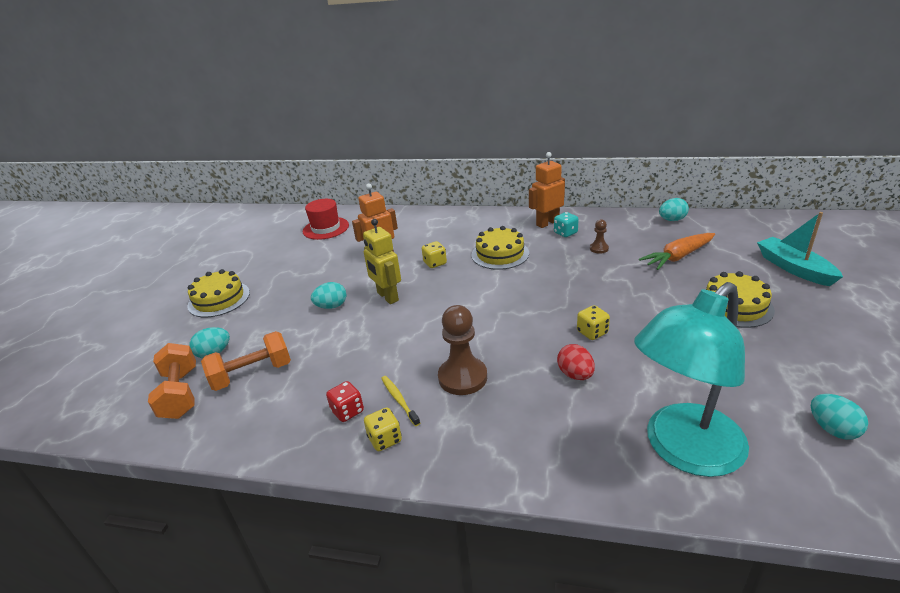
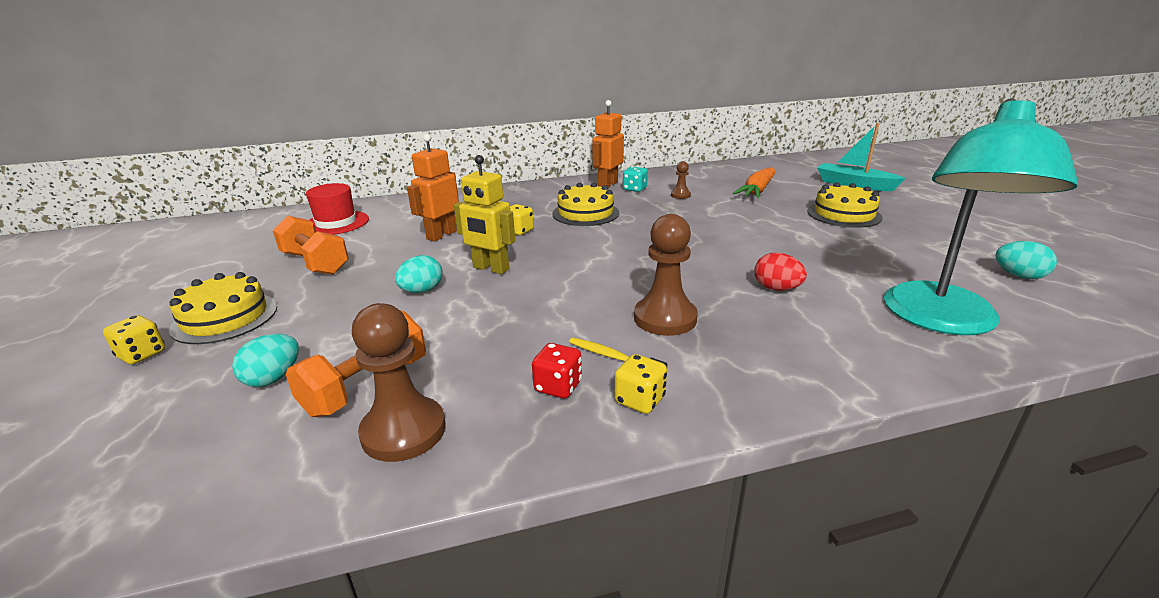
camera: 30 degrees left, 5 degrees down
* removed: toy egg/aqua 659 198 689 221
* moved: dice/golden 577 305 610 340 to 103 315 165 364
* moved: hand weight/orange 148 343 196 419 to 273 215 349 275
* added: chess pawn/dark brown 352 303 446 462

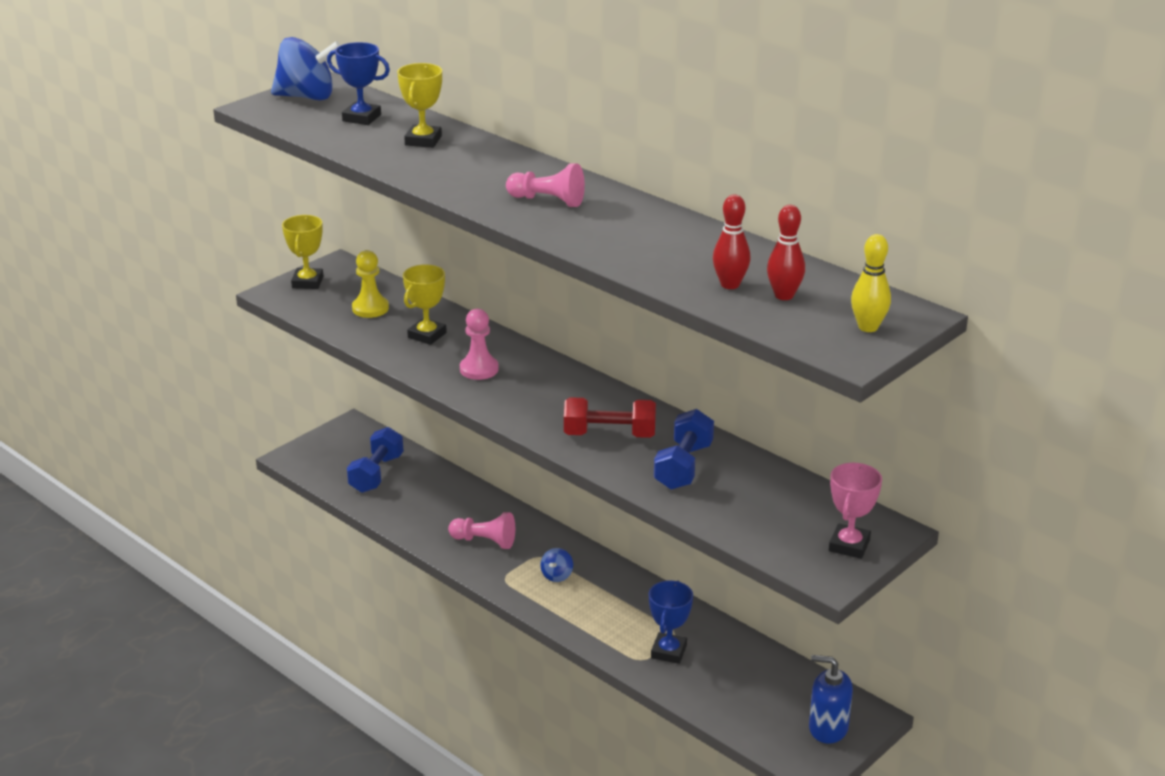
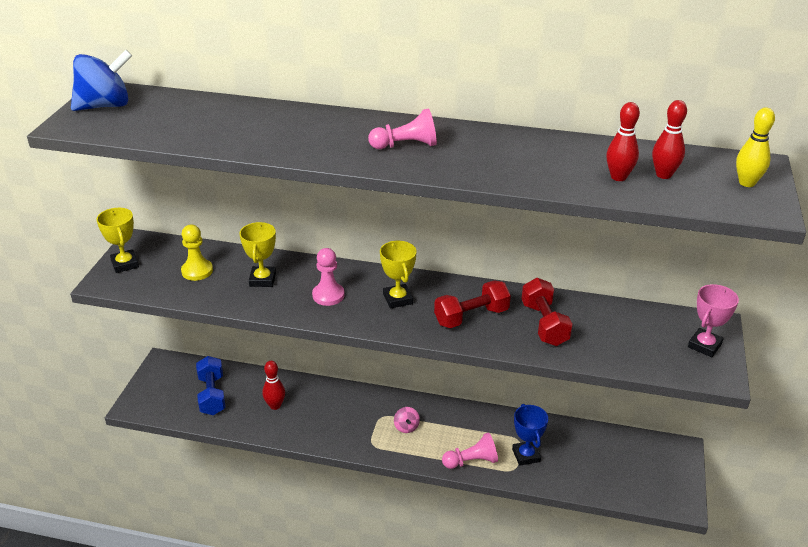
camera: 30 degrees left, 5 degrees up
* removed: prize cup/royal blue 327 42 390 125
* moved: prize cup/golden 397 63 442 148 to 380 241 417 309
* recoloured: hand weight/royal blue 654 409 714 490 to hand weight/scarlet 522 278 573 346
* turned: prize cup/rosy 829 463 882 559 = 688 284 739 357 45 degrees clockwise
* moved: chess pawn/rosy 448 512 515 549 to 442 432 498 469
* recoloured: whirligig/royal blue 540 548 573 582 to whirligig/rosy 394 407 420 433
* removed: soap pump/royal blue 809 655 853 744
* added: tenpin/scarlet 262 361 285 410

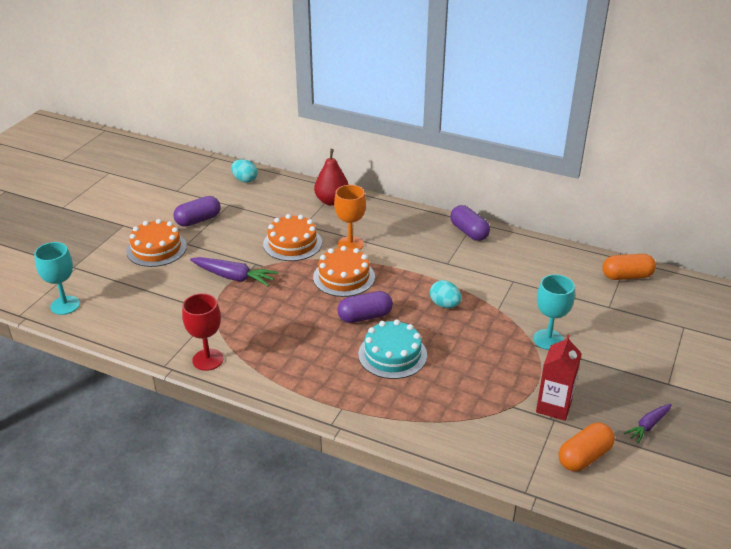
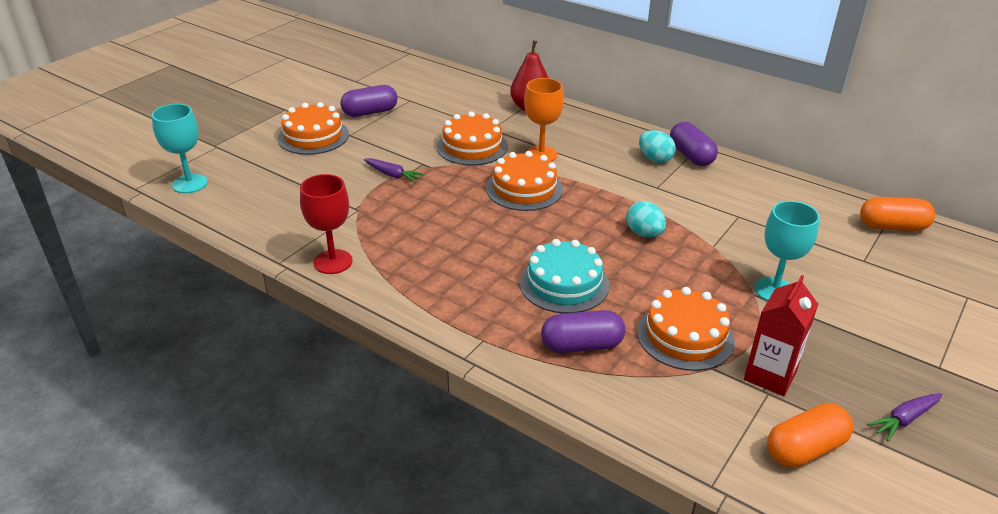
camera: 10 degrees right, 0 degrees up
* moved: toy egg/aqua 231 159 257 183 to 639 130 676 163
* resized: root vegetable/violet 190 257 278 287 = 364 158 424 183 x0.61
* moved: pill/violet 338 291 393 323 to 541 310 625 353
* added: layer cake/orange 637 287 735 371

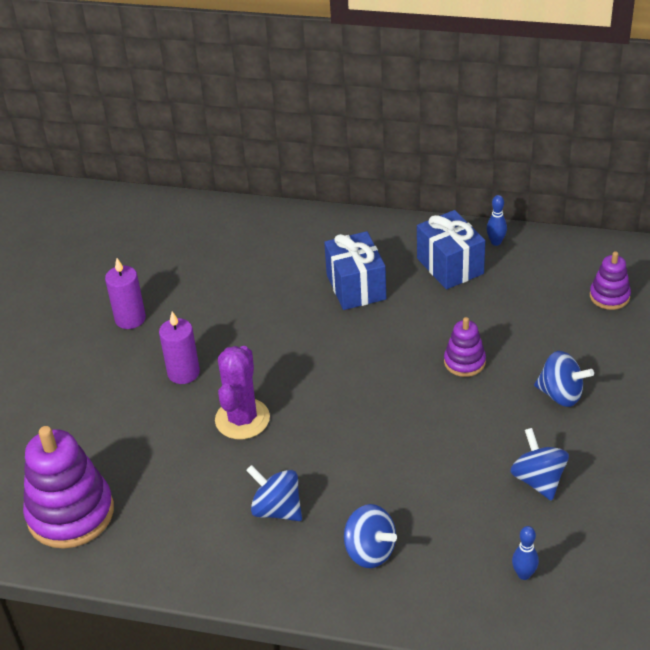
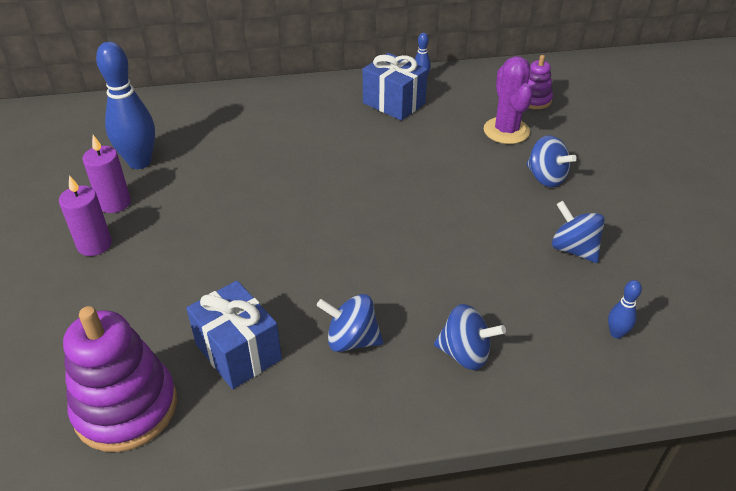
camera: 25 degrees left, 0 degrees up
* moved: gift/royal blue 324 231 386 310 to 186 281 282 389
* moved: wax candle/violet 159 311 200 384 to 59 175 112 256
* removed: ring stacker/violet 444 317 486 377
* moved: prickly plant/violet 215 346 270 439 to 484 56 533 144
* turned: whirligig/royal blue 534 351 594 407 = 526 135 577 187 45 degrees clockwise
* added: tenpin/royal blue 96 42 155 169

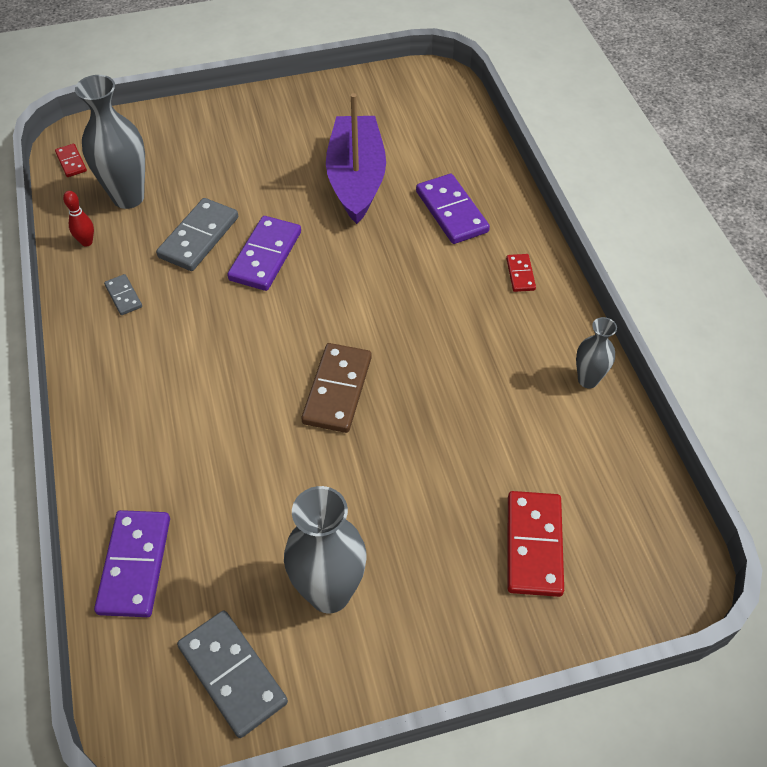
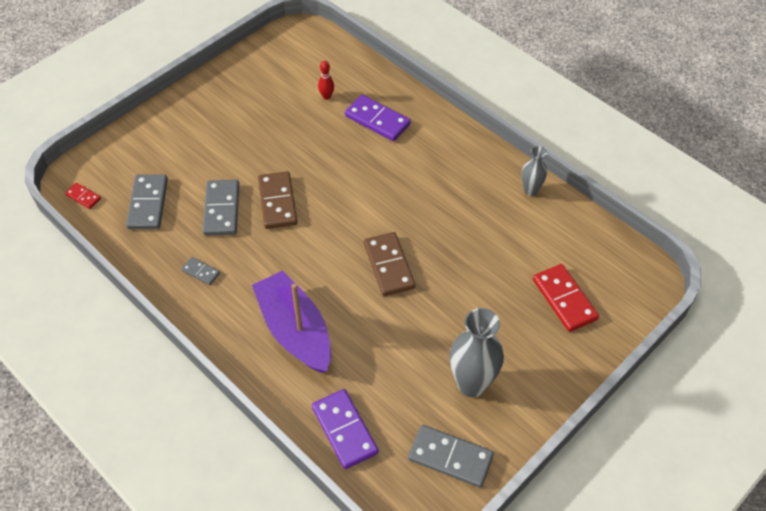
camera: 30 degrees left, 0 degrees up
* replaced: vase/grey 75 75 145 209 to domino/grey 126 174 168 229
* moved: sailboat/violet 326 93 386 224 to 252 270 331 373
* moved: tenpin/scarlet 63 191 94 247 to 318 61 334 100
* recoloured: domino/violet 227 216 301 291 to domino/dark brown 258 171 297 229
* removed: domino/scarlet 506 254 536 292

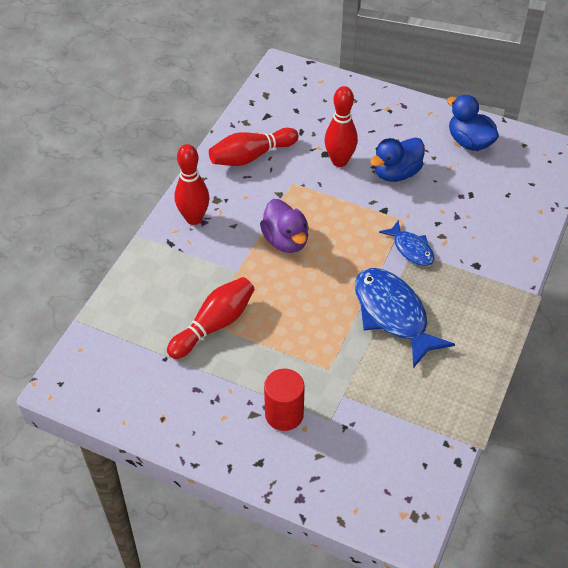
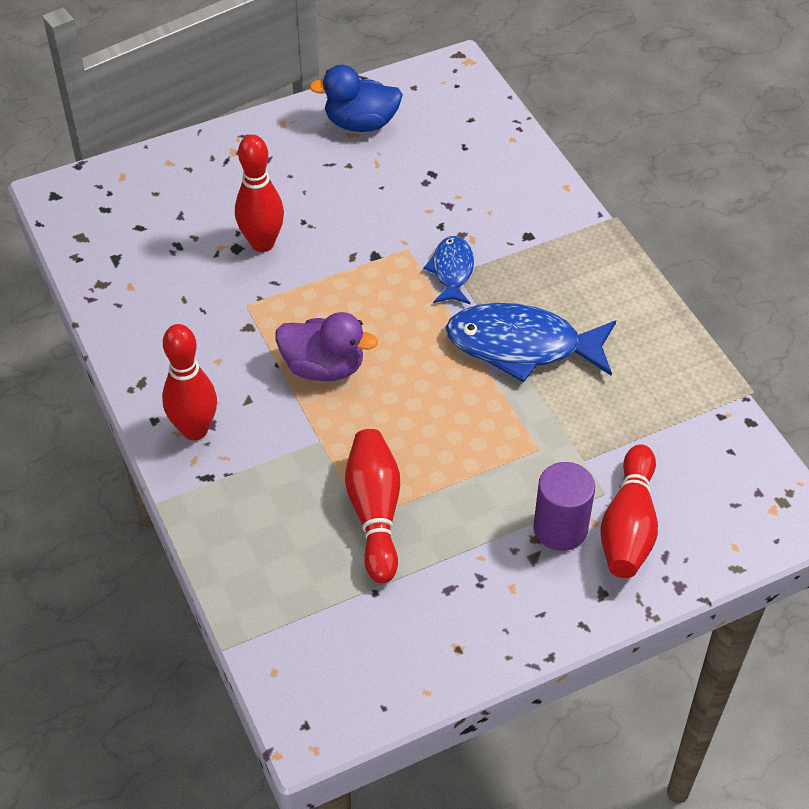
camera: 50 degrees left, 0 degrees up
* moved: tenpin/scarlet 209 128 299 166 to 601 444 658 578
* removed: toy duck/royal blue 370 137 425 182
* turned: fish figure/royal blue 379 220 435 266 = 424 236 474 304 90 degrees counterclockwise
* recoloured: solid cylinder/scarlet 264 369 305 431 to solid cylinder/violet 533 462 595 551

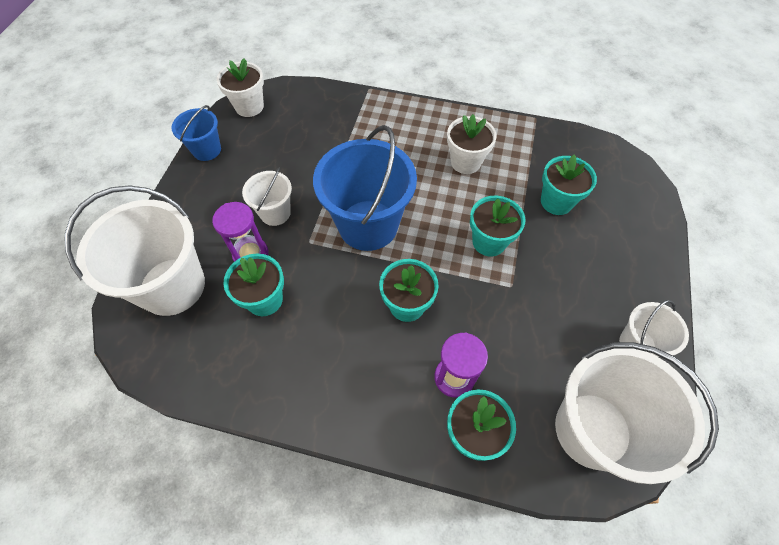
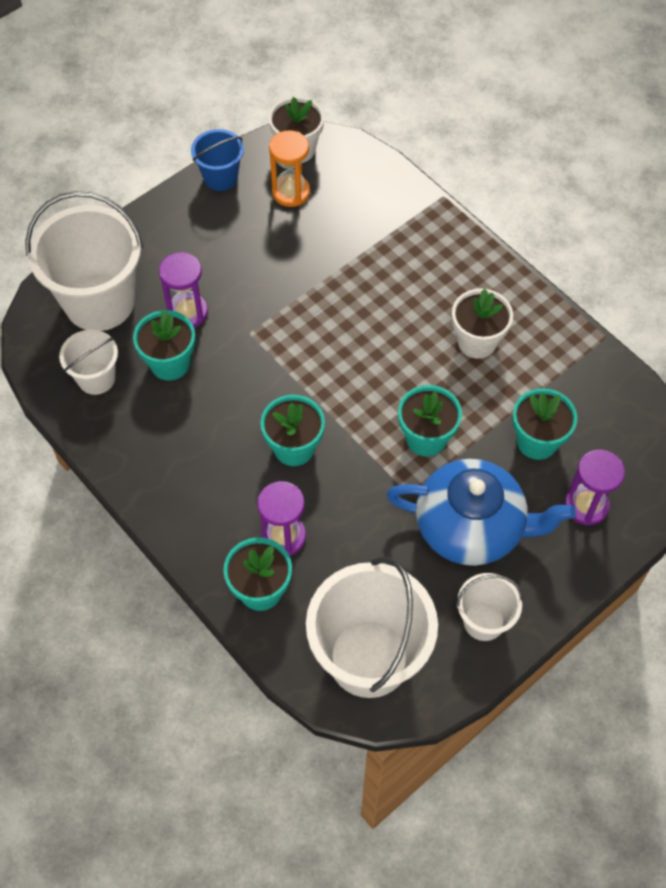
camera: 35 degrees right, 0 degrees up
* removed: pail/royal blue 313 125 417 251
* moved: pail/pure white 242 168 292 226 to 59 330 118 395
* added: hourglass/orange 269 130 310 207
* added: hourglass/violet 565 450 625 526
* added: teapot/royal blue 387 459 576 566

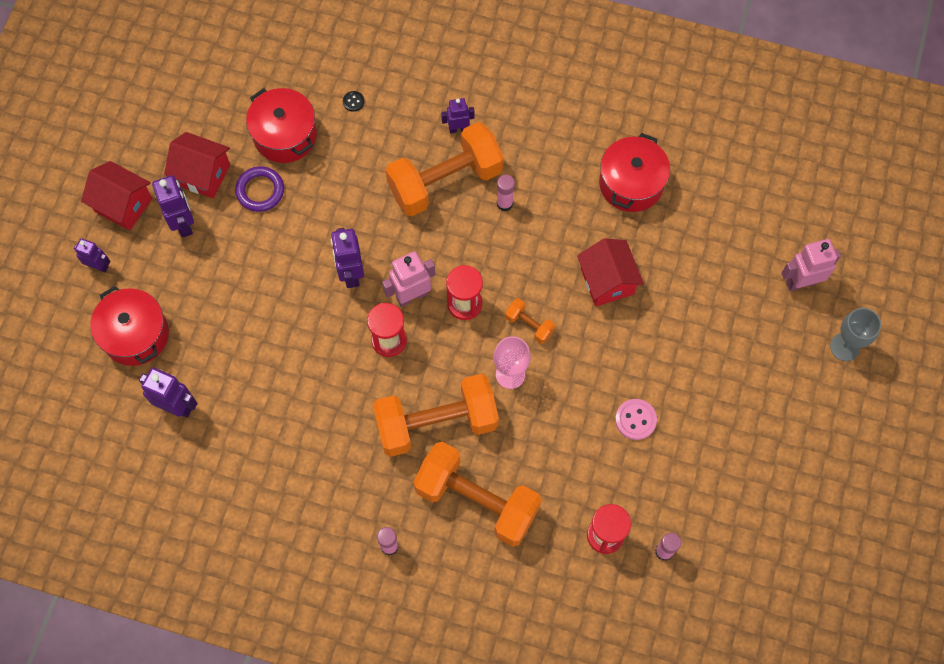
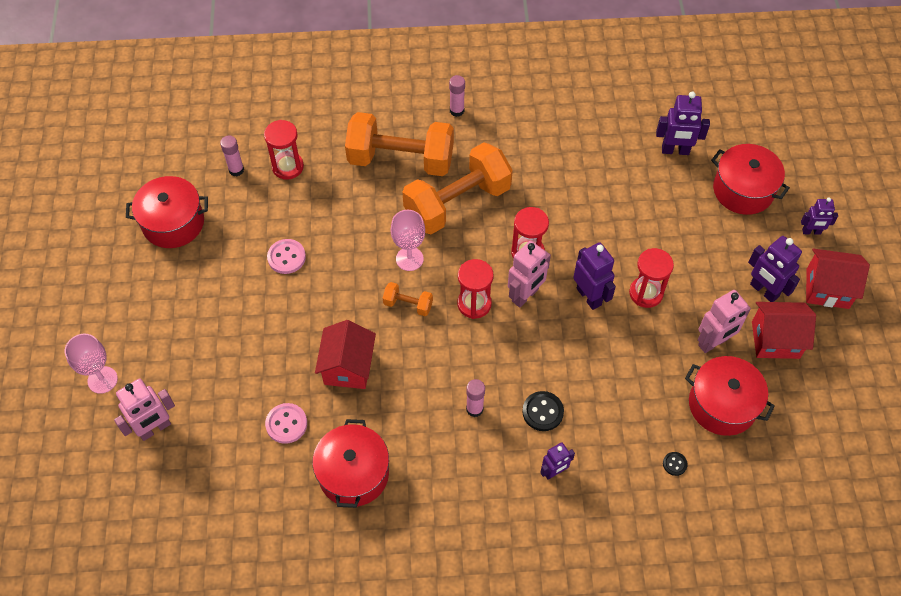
camera: 160 degrees right, 10 degrees down
* replaced: hand weight/orange 386 122 504 216 to sewing button/jet-black 522 391 564 431
* replaced: torus/violet 235 166 284 212 to robot/rosy 698 290 751 353
* turned: toy house/scarlet 577 238 644 306 = 315 320 376 389 45 degrees clockwise
* recoloured: chalice/grey 830 308 881 361 to chalice/rosy 65 334 118 394
* added: stockpot/scarlet 126 176 208 248
* added: hourglass/scarlet 629 248 674 308
* added: sewing button/rosy 265 403 307 444

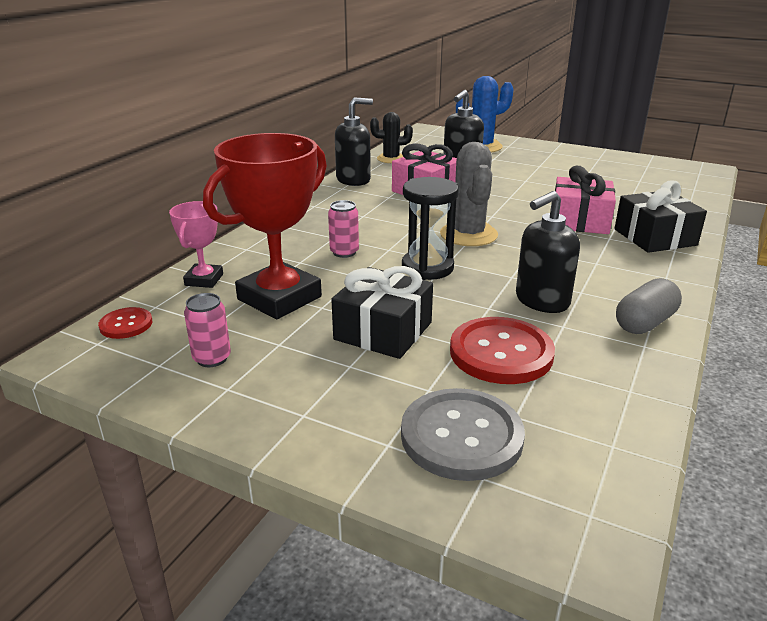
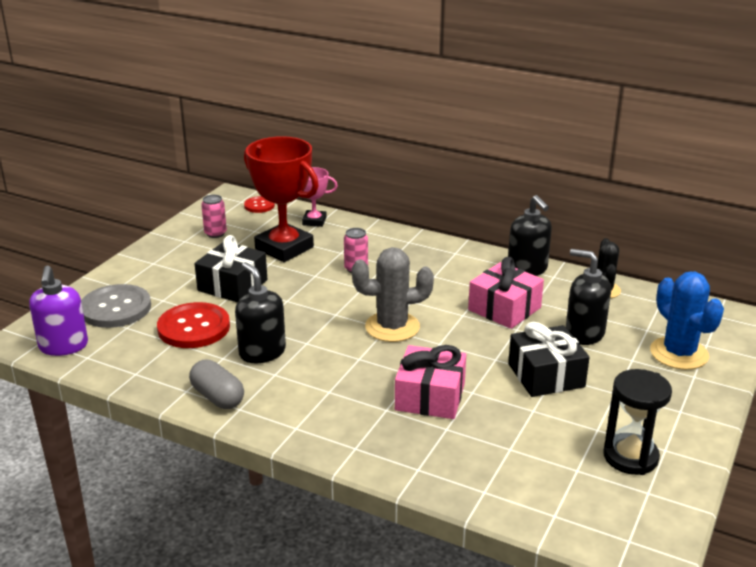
camera: 90 degrees right, 0 degrees up
* moved: hourglass/jet-black 402 177 459 280 to 603 369 672 475
* moved: gift/jet-black 614 180 707 253 to 508 322 590 397
* added: soap pump/violet 29 266 88 356

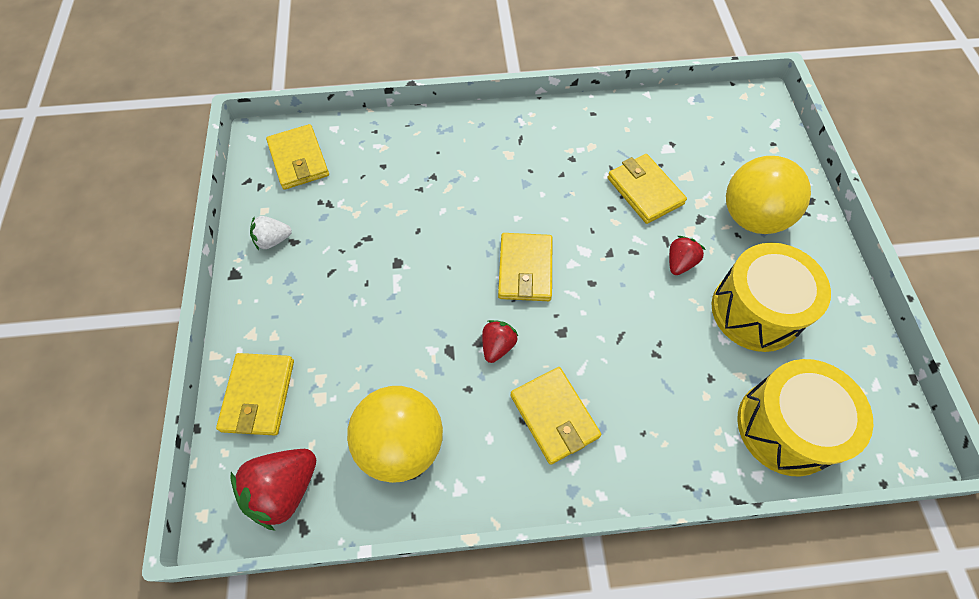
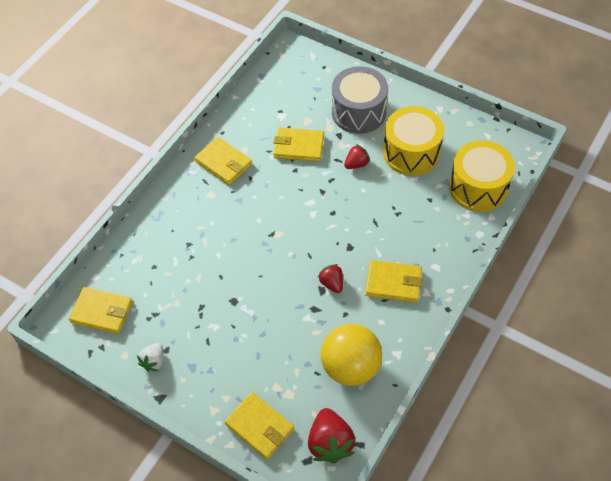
camera: 50 degrees left, 5 degrees down
* replaced: ball/golden 726 156 811 234 to snare drum/grey 332 66 388 134
* moved: card wallet/golden 498 233 552 301 to 195 137 252 185
* turned: strawberry/scarlet 669 236 706 275 = 344 144 370 169 75 degrees clockwise

